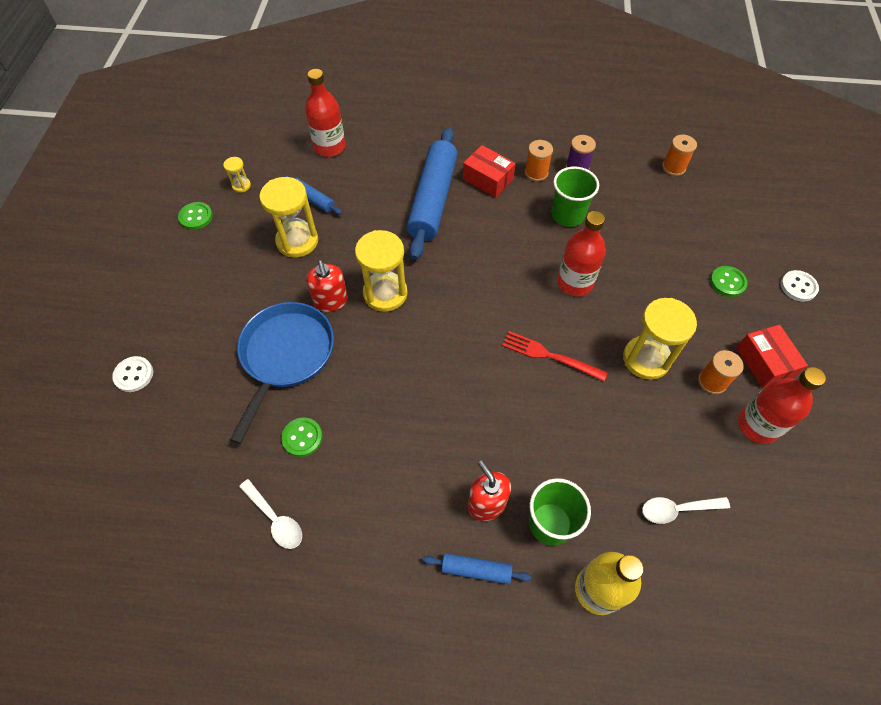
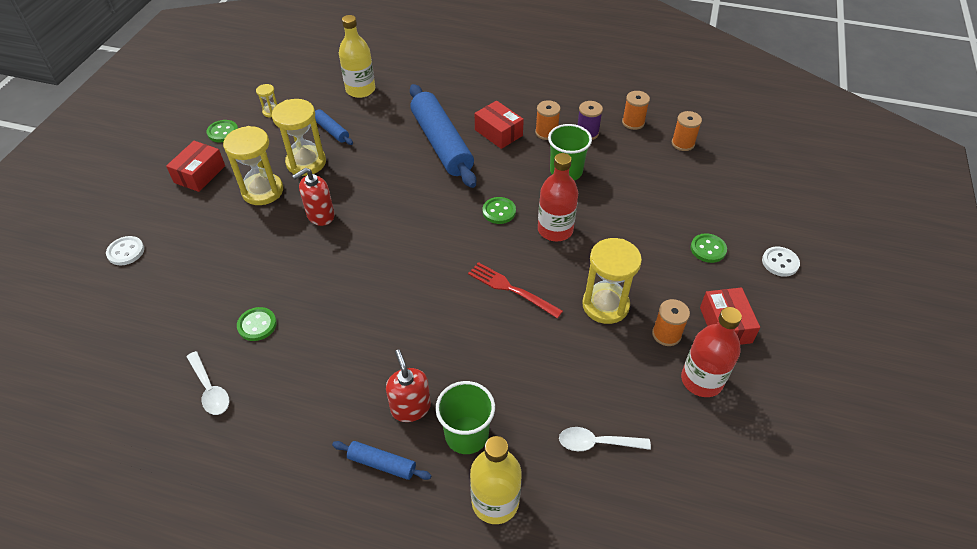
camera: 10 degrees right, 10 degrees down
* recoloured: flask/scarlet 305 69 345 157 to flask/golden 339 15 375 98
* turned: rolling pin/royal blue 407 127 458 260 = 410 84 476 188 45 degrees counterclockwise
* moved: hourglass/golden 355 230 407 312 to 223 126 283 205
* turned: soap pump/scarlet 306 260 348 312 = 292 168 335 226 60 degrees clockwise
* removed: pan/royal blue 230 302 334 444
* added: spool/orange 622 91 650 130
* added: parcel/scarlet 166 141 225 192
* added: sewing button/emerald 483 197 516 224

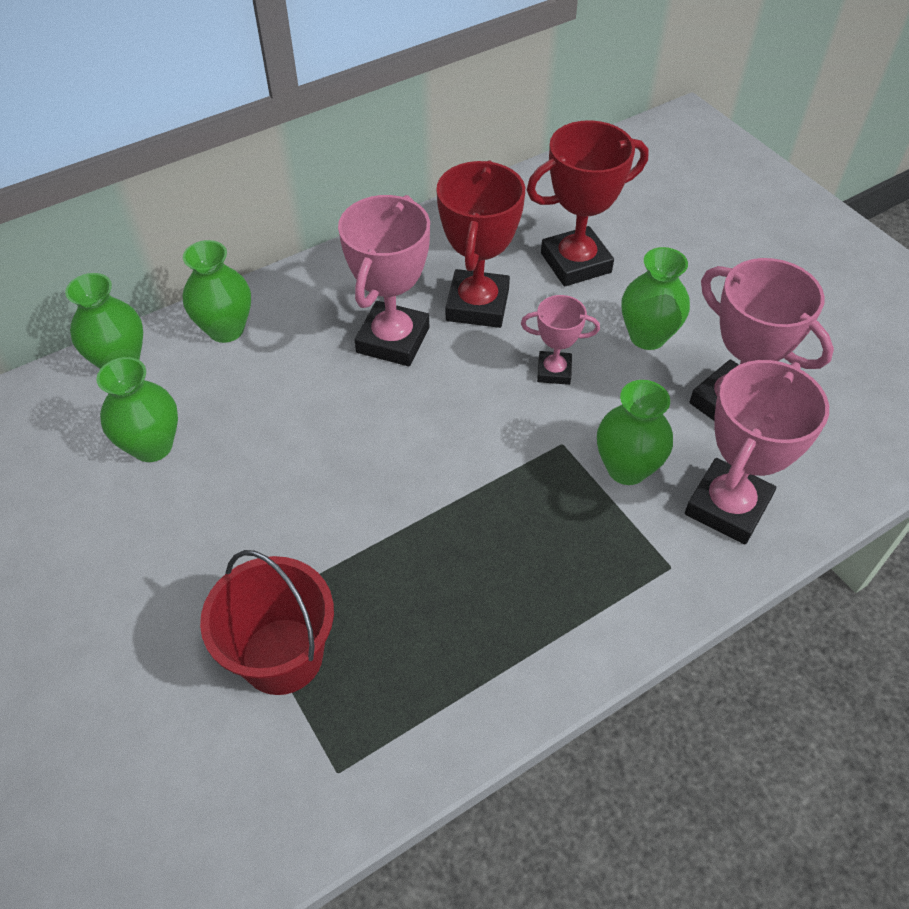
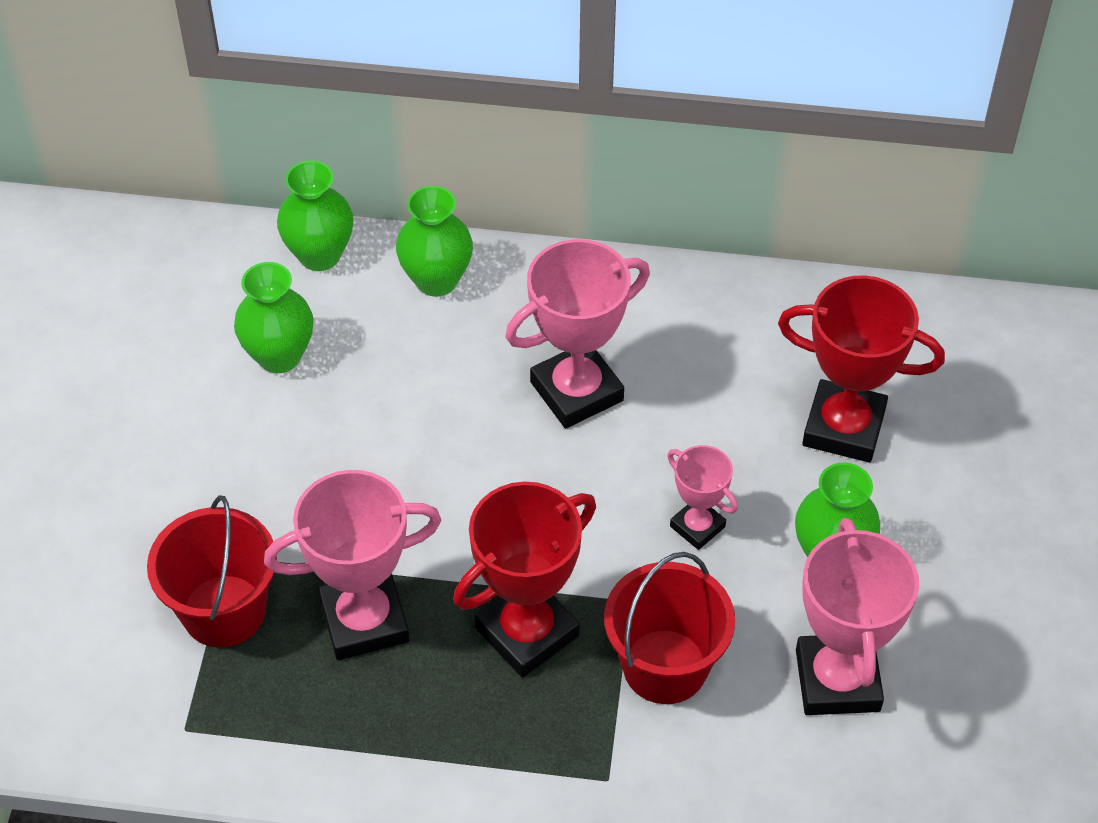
camera: 40 degrees right, 0 degrees up
* moved: prize cup/scarlet 437 160 525 328 to 453 481 596 677
* moved: prize cup/rosy 685 360 829 544 to 264 470 441 660
* replaced: vase/emerald 597 380 673 485 to pail/scarlet 604 552 735 704

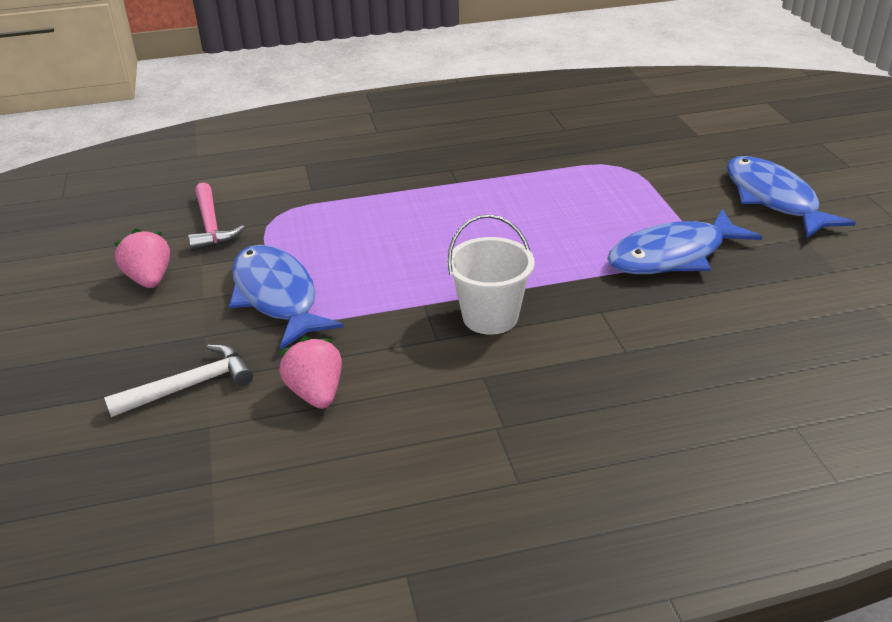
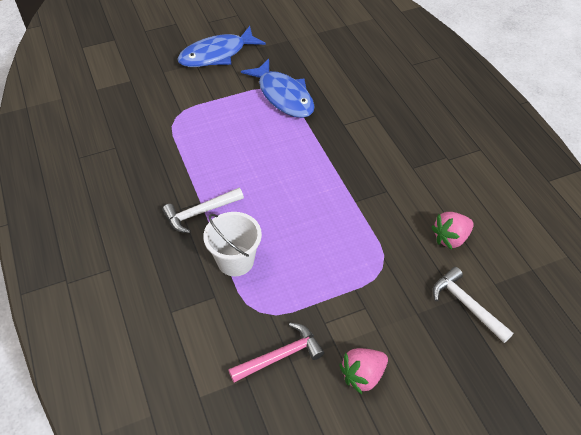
camera: 100 degrees left, 15 degrees up
* moved: pail/pure white 447 214 535 335 to 203 212 262 276
* removed: fish figure/royal blue 229 245 344 349
* added: carpenter's hammer/pure white 162 188 244 233

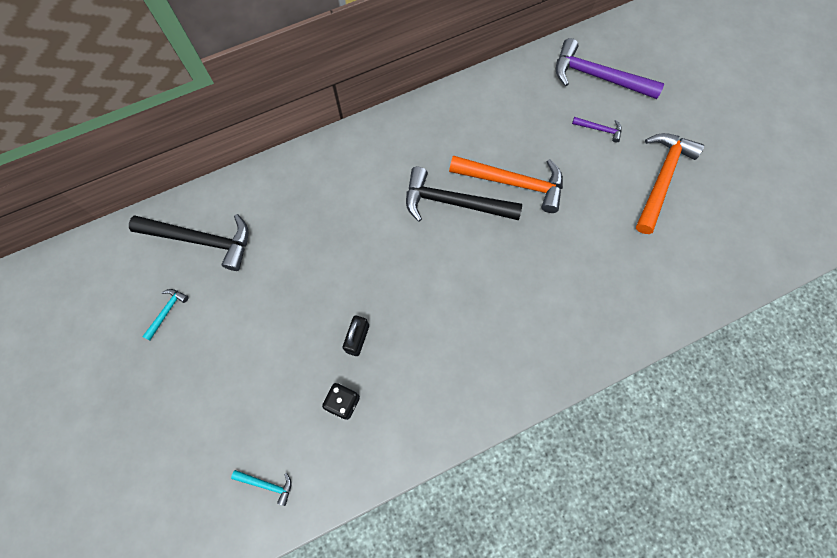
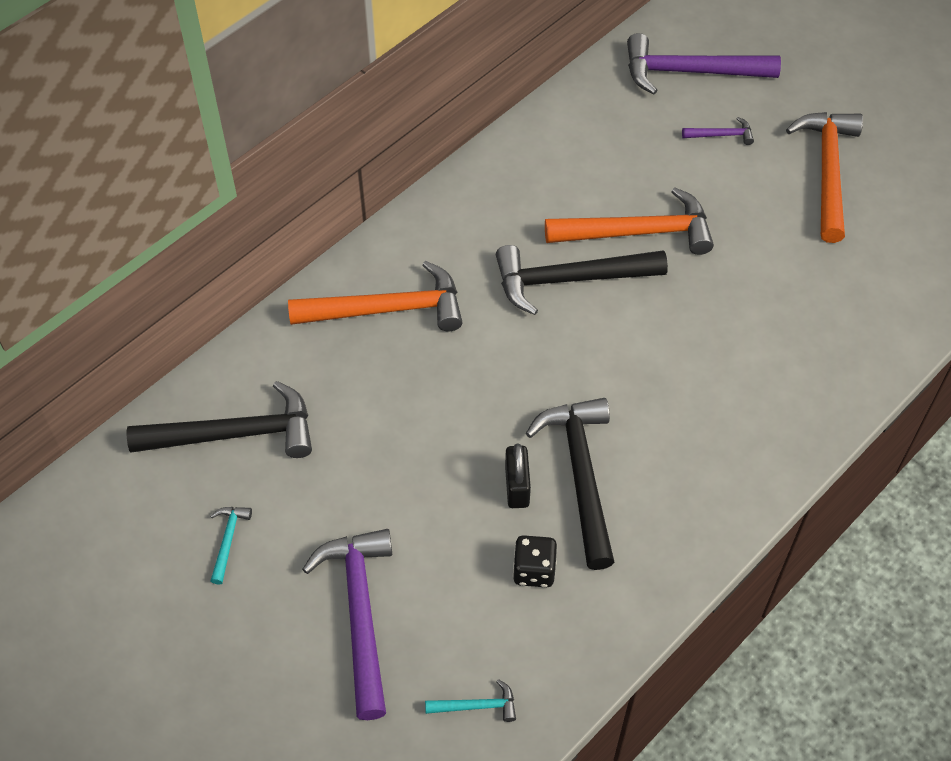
camera: 20 degrees left, 15 degrees down
* added: carpenter's hammer/orange 288 261 463 331
* added: carpenter's hammer/jet-black 526 398 614 570
* added: carpenter's hammer/violet 302 529 392 720

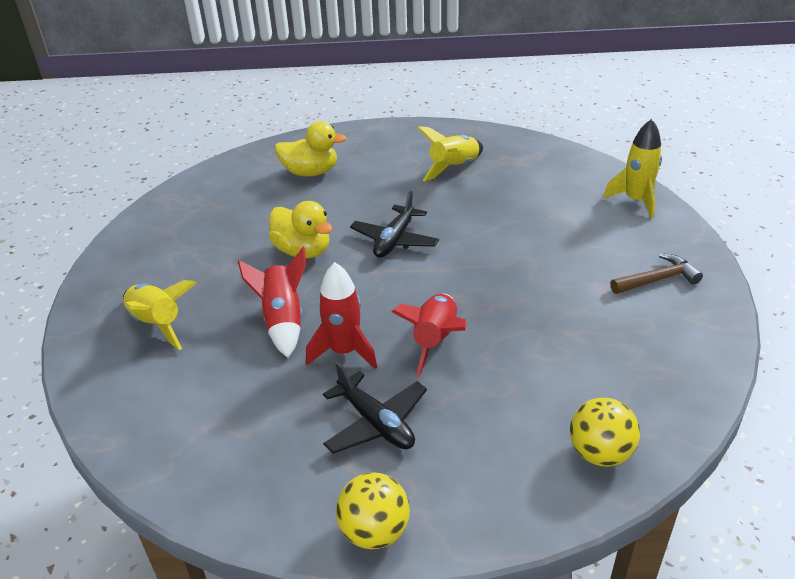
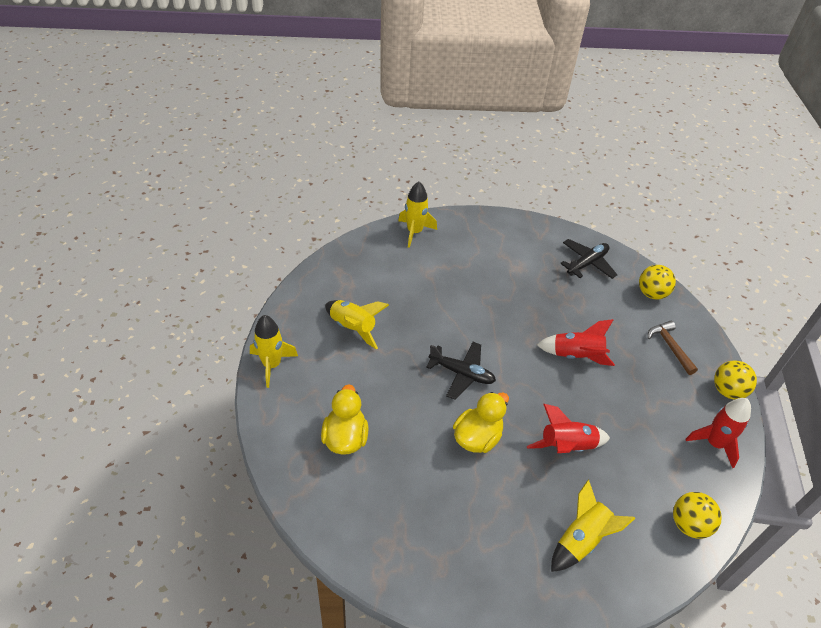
camera: 95 degrees left, 10 degrees up
* moved: carpenter's hammer/dark brown 610 253 703 294 to 648 321 698 375
* moved: toy rocket/scarlet 306 262 377 369 to 685 398 751 468
* moved: aeroplane/jet-black 323 362 427 454 to 560 239 617 279
* added: toy rocket/golden 250 315 298 388
* added: ball/golden 673 492 722 539

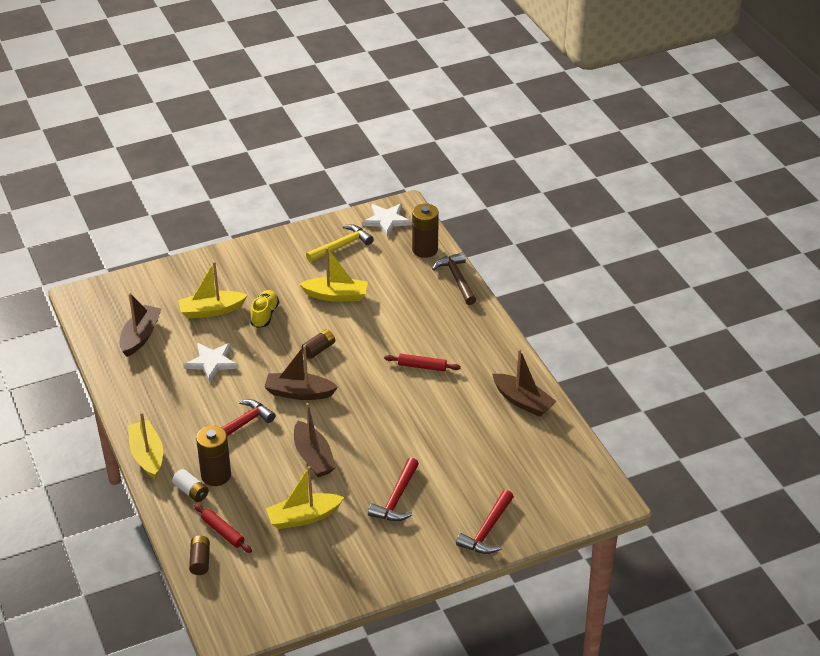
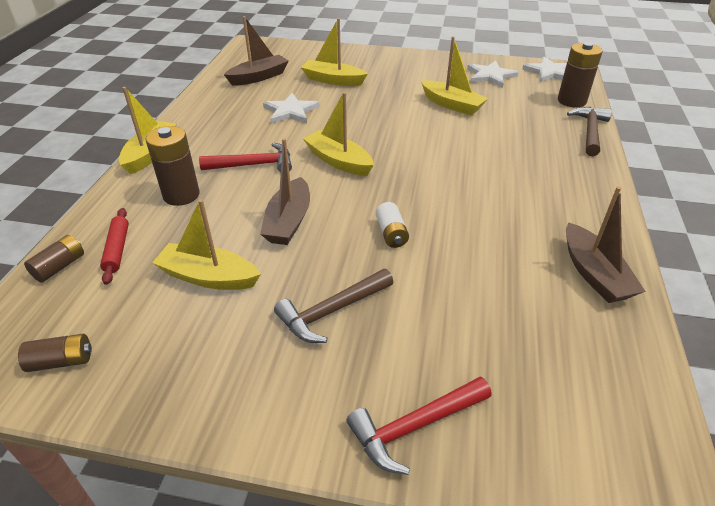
camera: 35 degrees right, 0 degrees up
* replaced: carpenter's hammer/golden 306 224 374 263 to star shape/pure white 467 61 519 88
* removed: sneaker/golden 250 290 279 328
* moved: AA battery/dark brown 301 329 335 359 to 18 334 92 372
* recoloured: sailboat/dark brown 264 345 338 400 to sailboat/golden 303 92 374 176
* removed: rolling pin/scarlet 384 354 461 371
* recoloured: carpenter's hammer/scarlet 368 458 419 521 to carpenter's hammer/dark brown 274 269 393 343
* moved: AA battery/pure white 172 469 209 502 to 376 202 409 248

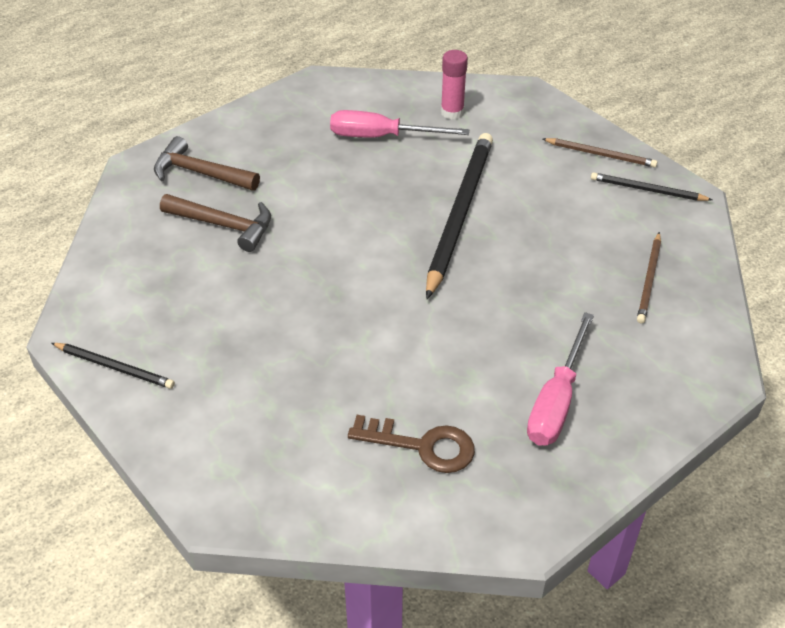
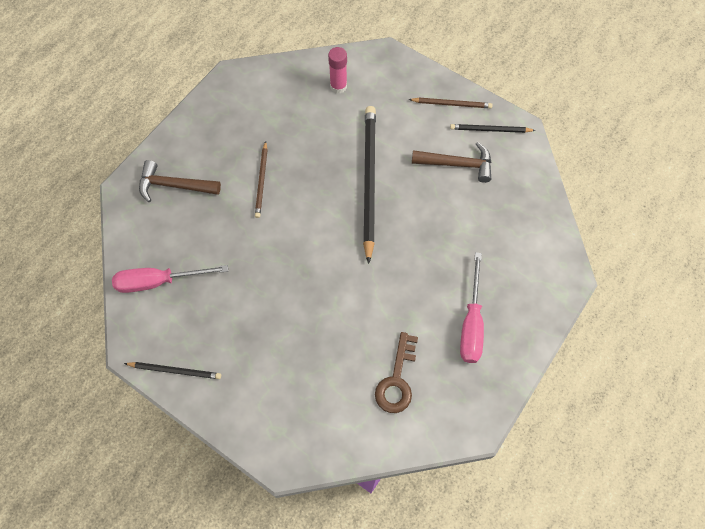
camera: 15 degrees left, 20 degrees up
* moved: screwdriver/rosy 330 110 469 138 to 112 265 228 293
* moved: carpenter's hammer/dark brown 160 194 271 252 to 412 142 492 183
* moved: pencil/dark brown 637 232 661 323 to 255 141 267 218
* turned: latchkey/dark brown 348 415 475 473 = 375 332 418 413 105 degrees clockwise

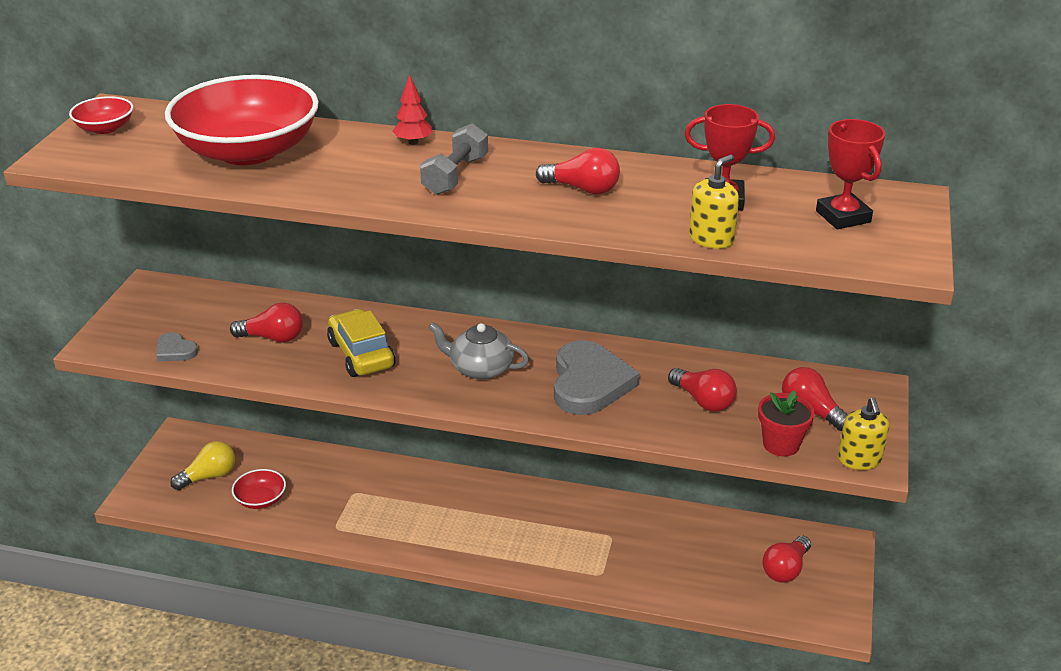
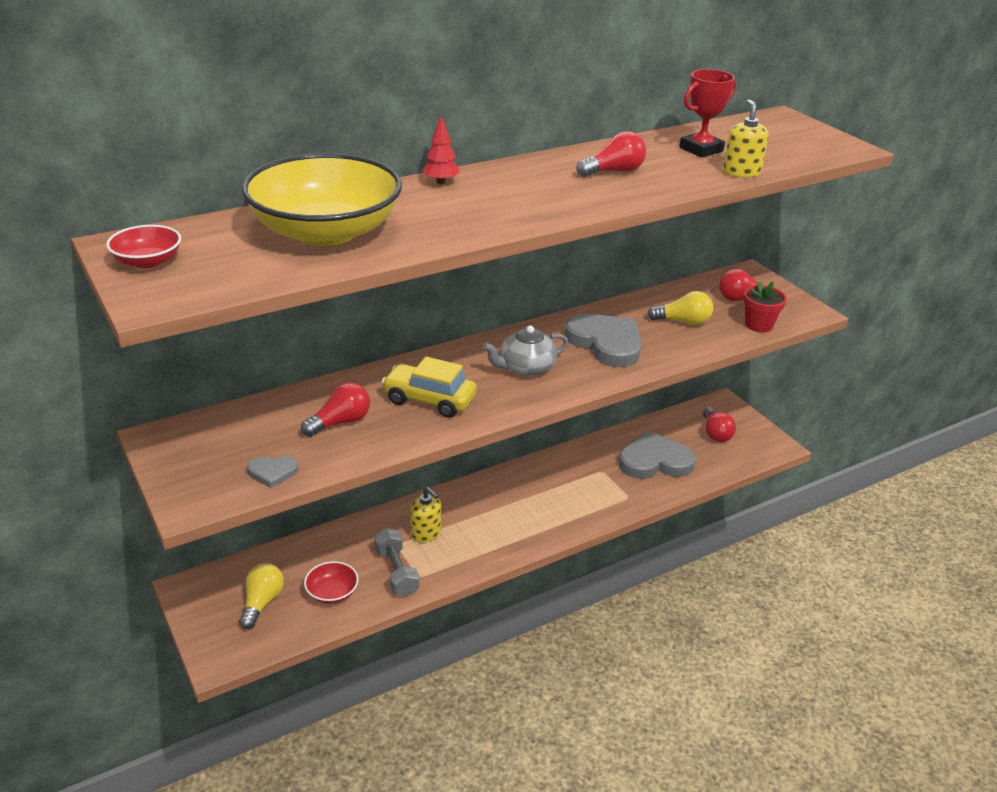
camera: 45 degrees left, 0 degrees up
* recoloured: serving bowl/scarlet 165 75 319 165 to serving bowl/golden 241 153 402 246
* removed: prize cup/scarlet 816 119 885 229
* moved: hand weight/grey 420 123 488 195 to 374 528 419 596
* recoloured: light bulb/scarlet 668 368 737 412 to light bulb/golden 647 291 713 325
* moved: soap pump/golden 838 397 889 470 to 410 487 441 543
* added: heart/grey 619 431 696 479

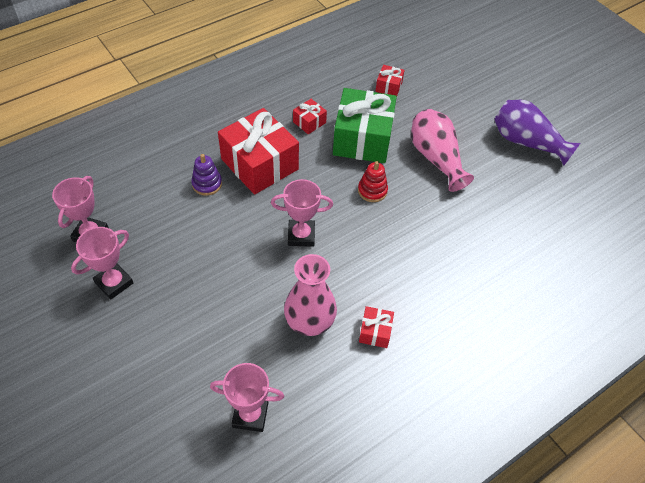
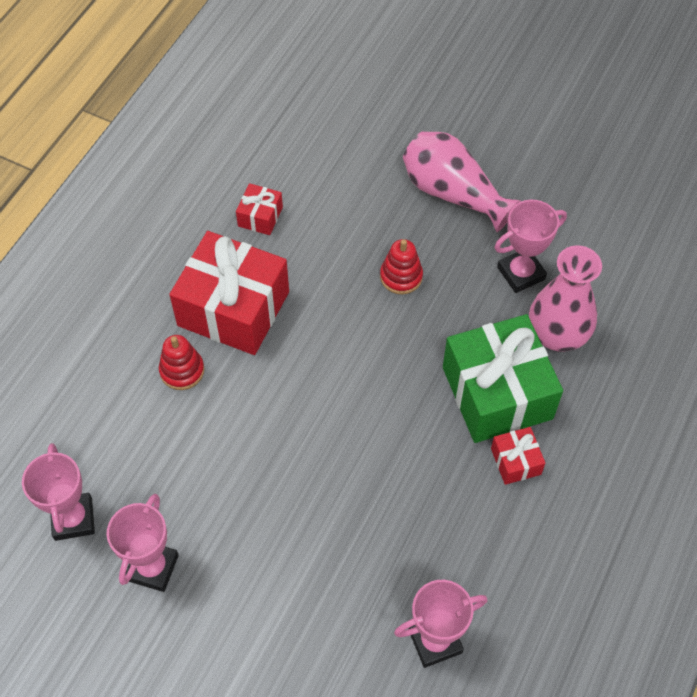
camera: 25 degrees left, 5 degrees up
* removed: gift/scarlet 375 65 404 96
* moved: gift/emerald 333 88 397 163 to 443 314 563 443
* removed: vase/violet 494 100 580 166
* recoloured: ring stacker/violet 191 154 222 196 to ring stacker/scarlet 159 335 204 390
* moved: prize cup/rosy 271 179 333 247 to 494 200 567 293
* moved: vase/rosy 284 254 337 336 to 529 245 602 352

